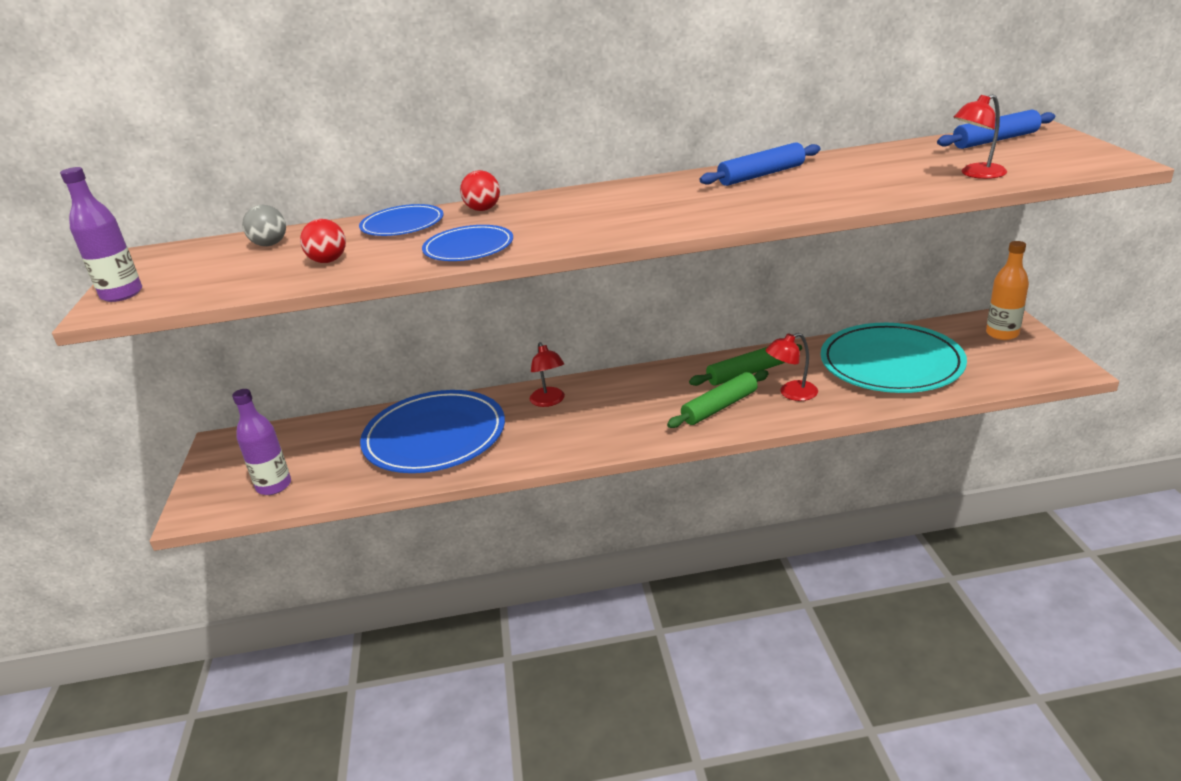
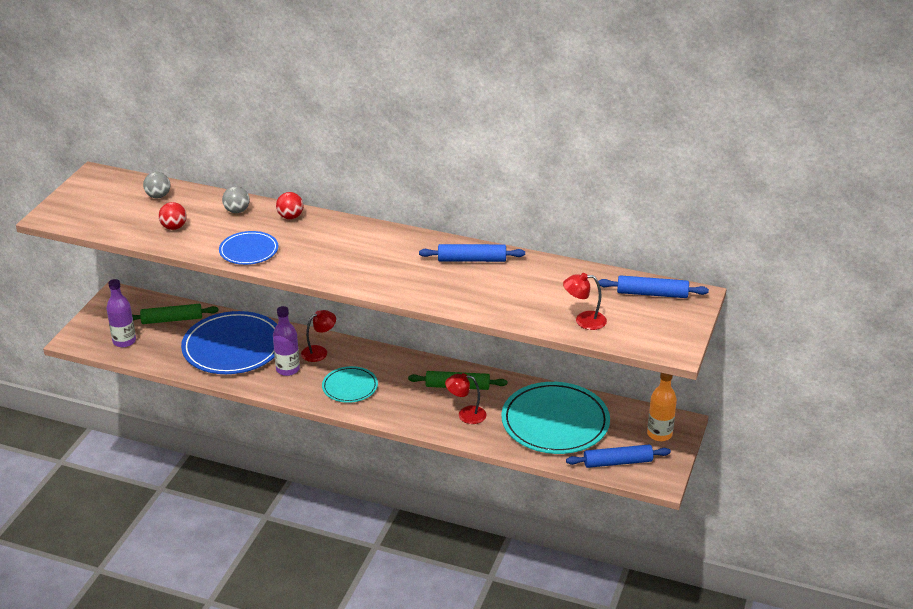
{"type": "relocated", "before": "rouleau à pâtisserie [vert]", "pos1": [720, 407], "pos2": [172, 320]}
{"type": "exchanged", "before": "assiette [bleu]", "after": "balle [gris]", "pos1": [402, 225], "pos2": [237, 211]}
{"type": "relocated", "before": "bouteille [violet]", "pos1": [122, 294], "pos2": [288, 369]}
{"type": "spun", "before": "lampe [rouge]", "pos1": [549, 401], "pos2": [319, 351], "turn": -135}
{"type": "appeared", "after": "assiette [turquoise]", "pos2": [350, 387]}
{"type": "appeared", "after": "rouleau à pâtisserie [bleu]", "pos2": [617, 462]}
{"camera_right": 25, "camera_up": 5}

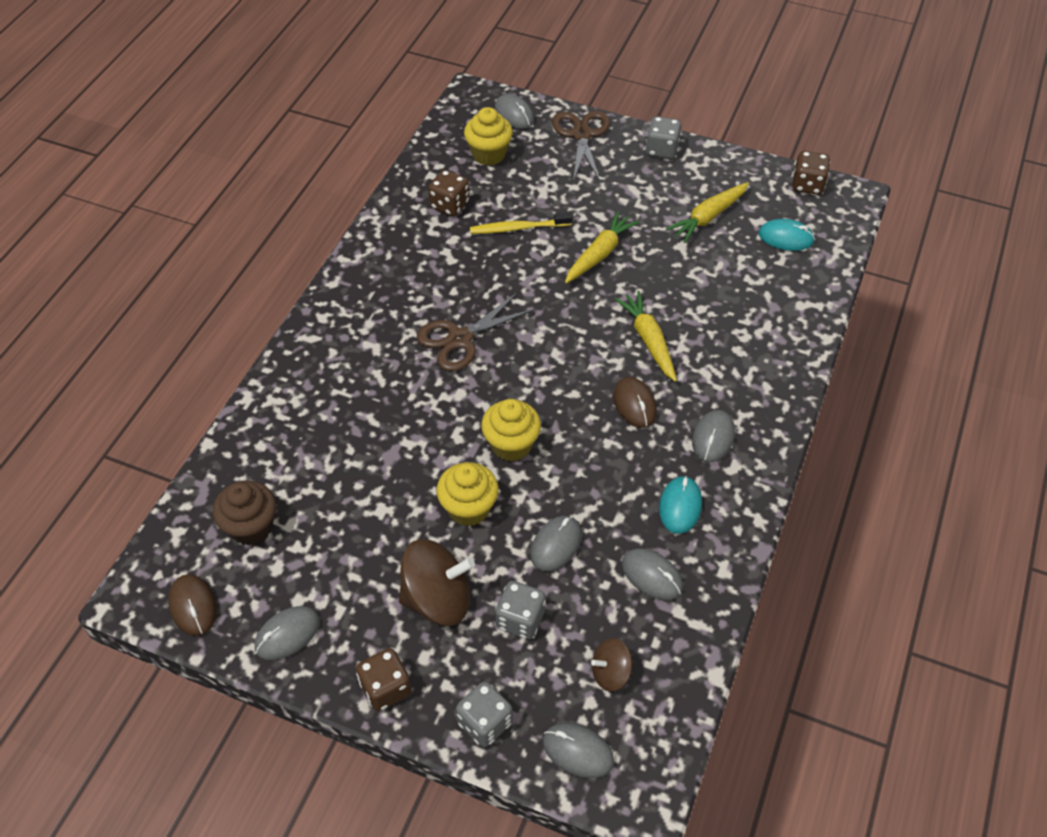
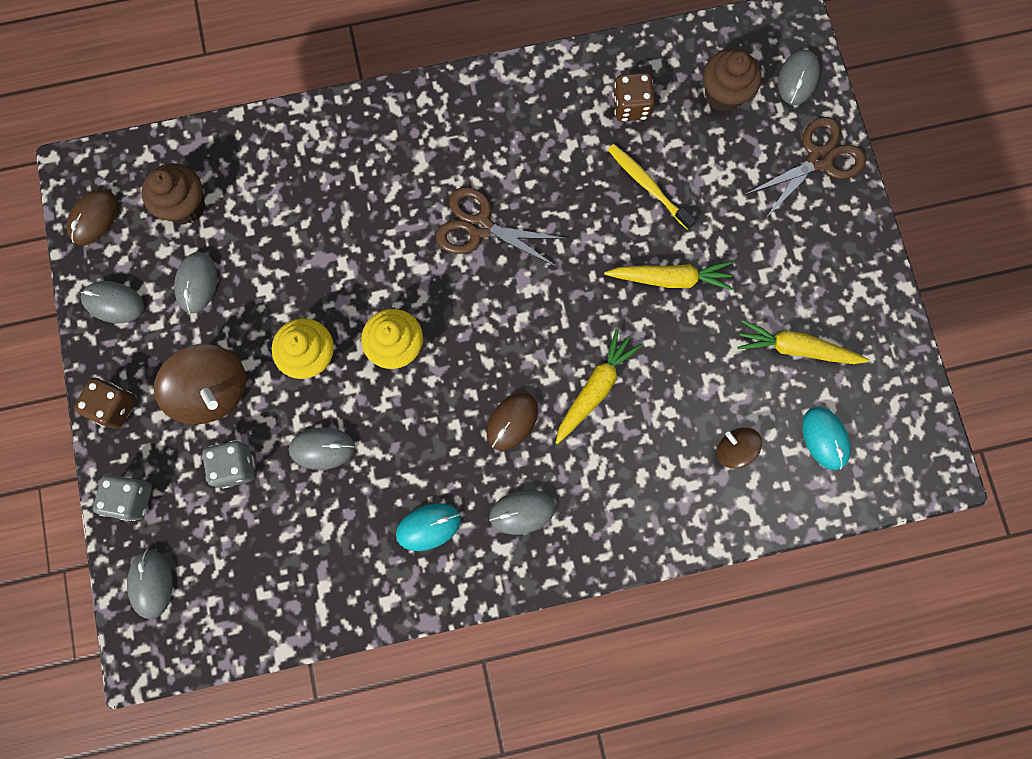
{"type": "relocated", "before": "souris [gris]", "pos1": [652, 576], "pos2": [197, 283]}
{"type": "colour", "before": "muffin [jaune]", "after": "muffin [marron]", "pos1": [489, 154], "pos2": [724, 94]}
{"type": "relocated", "before": "toupie [marron]", "pos1": [610, 673], "pos2": [734, 449]}
{"type": "missing", "before": "dé [gris]", "pos1": [661, 150]}
{"type": "missing", "before": "dé [marron]", "pos1": [807, 185]}
{"camera_right": 55, "camera_up": 25}

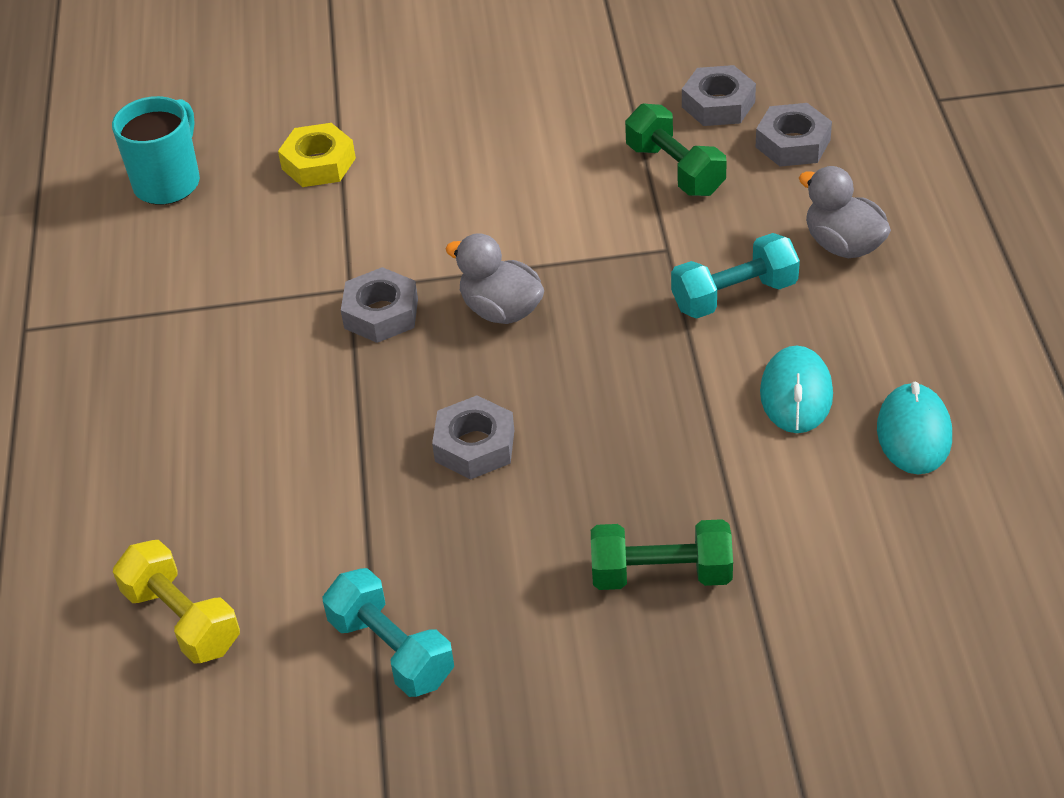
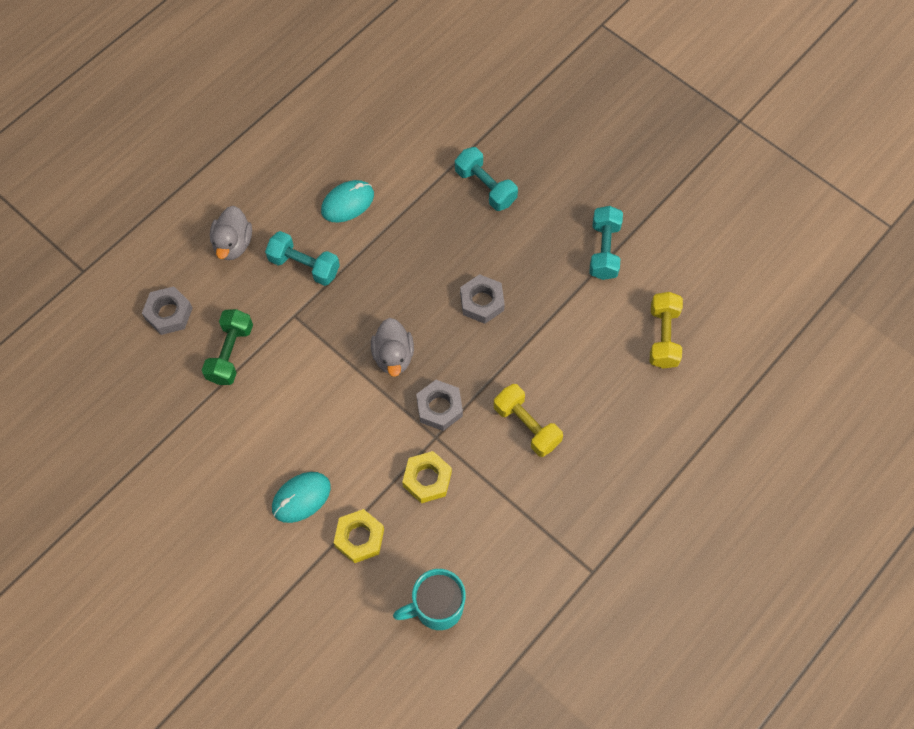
{"type": "relocated", "before": "souris [turquoise]", "pos1": [914, 433], "pos2": [301, 498]}
{"type": "appeared", "after": "écrou [jaune]", "pos2": [427, 479]}
{"type": "colour", "before": "haltère [vert]", "after": "haltère [turquoise]", "pos1": [661, 574], "pos2": [485, 187]}
{"type": "appeared", "after": "haltère [jaune]", "pos2": [526, 426]}
{"type": "missing", "before": "écrou [gris]", "pos1": [718, 104]}
{"camera_right": -135, "camera_up": 20}

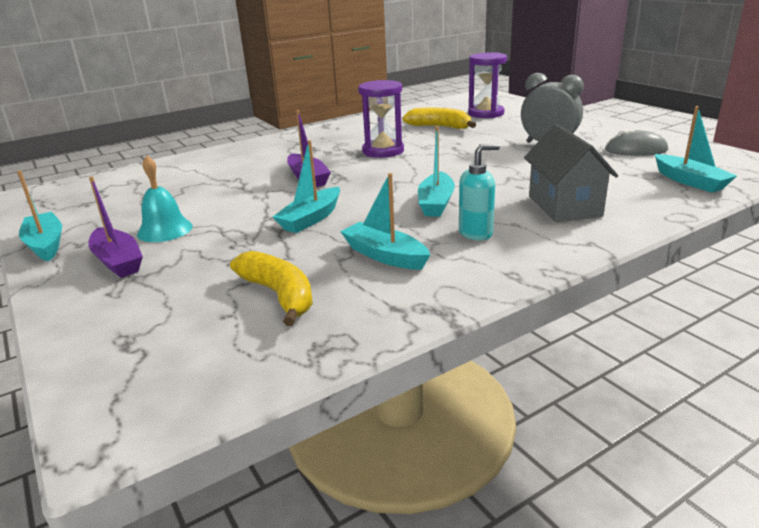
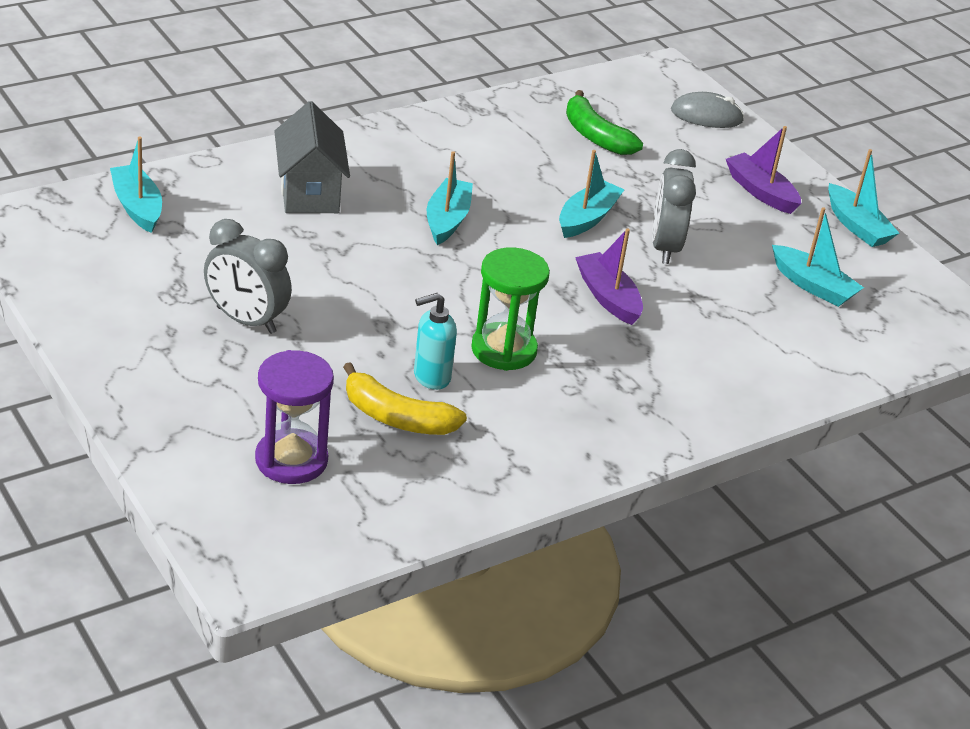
{"type": "relocated", "before": "distributeur de savon [turquoise]", "pos1": [476, 233], "pos2": [431, 377]}
{"type": "colour", "before": "sablier [violet]", "after": "sablier [vert]", "pos1": [383, 151], "pos2": [504, 350]}
{"type": "colour", "before": "banane [jaune]", "after": "banane [vert]", "pos1": [279, 295], "pos2": [595, 136]}
{"type": "appeared", "after": "réveil [gris]", "pos2": [665, 247]}
{"type": "relocated", "before": "souris [gris]", "pos1": [635, 150], "pos2": [706, 116]}
{"type": "relocated", "before": "bateau [turquoise]", "pos1": [385, 256], "pos2": [813, 286]}
{"type": "missing", "before": "cloche [turquoise]", "pos1": [165, 230]}
{"camera_right": 175, "camera_up": 10}

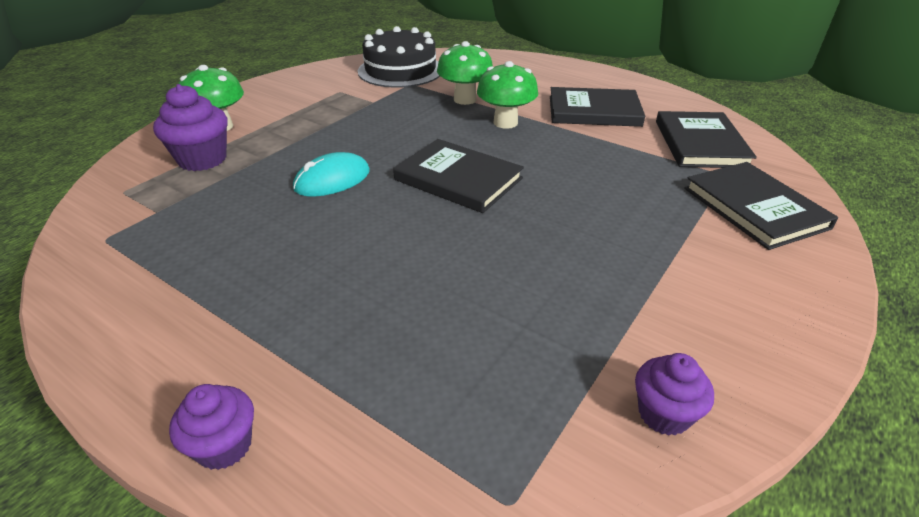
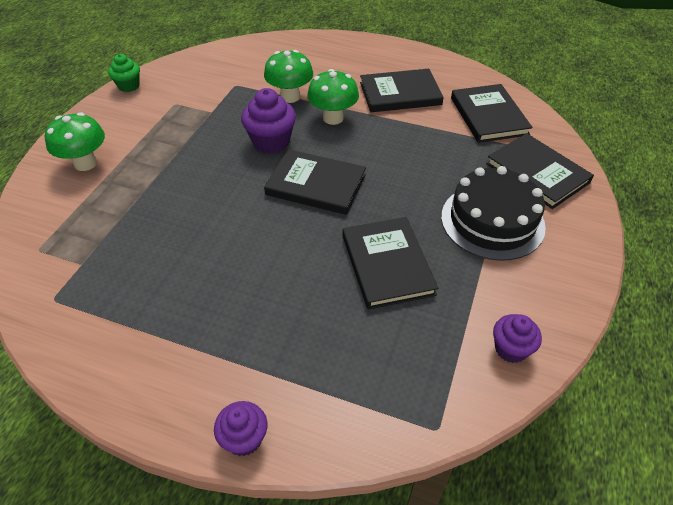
{"type": "appeared", "after": "muffin [vert]", "pos2": [129, 86]}
{"type": "relocated", "before": "muffin [violet]", "pos1": [202, 159], "pos2": [271, 142]}
{"type": "appeared", "after": "livre [noir]", "pos2": [387, 264]}
{"type": "relocated", "before": "gâteau [noir]", "pos1": [400, 70], "pos2": [492, 221]}
{"type": "missing", "before": "souris [turquoise]", "pos1": [332, 180]}
{"camera_right": -15, "camera_up": 10}

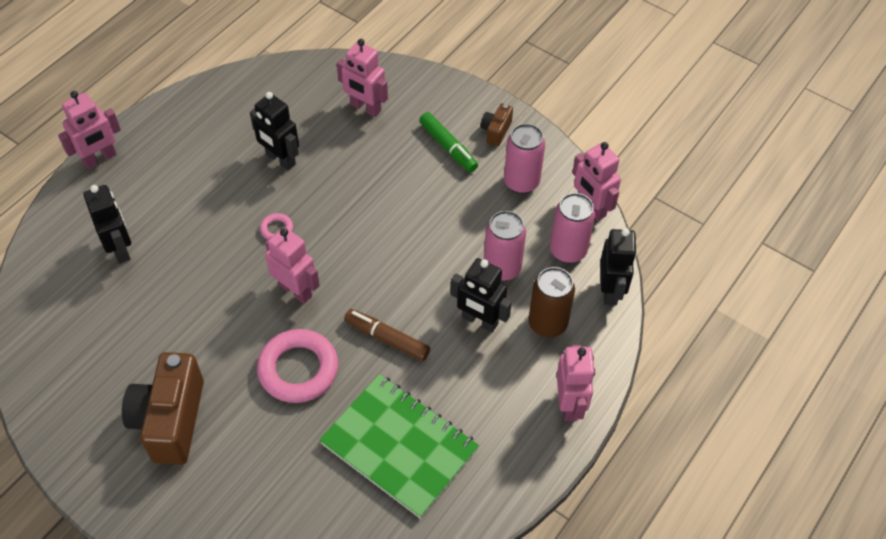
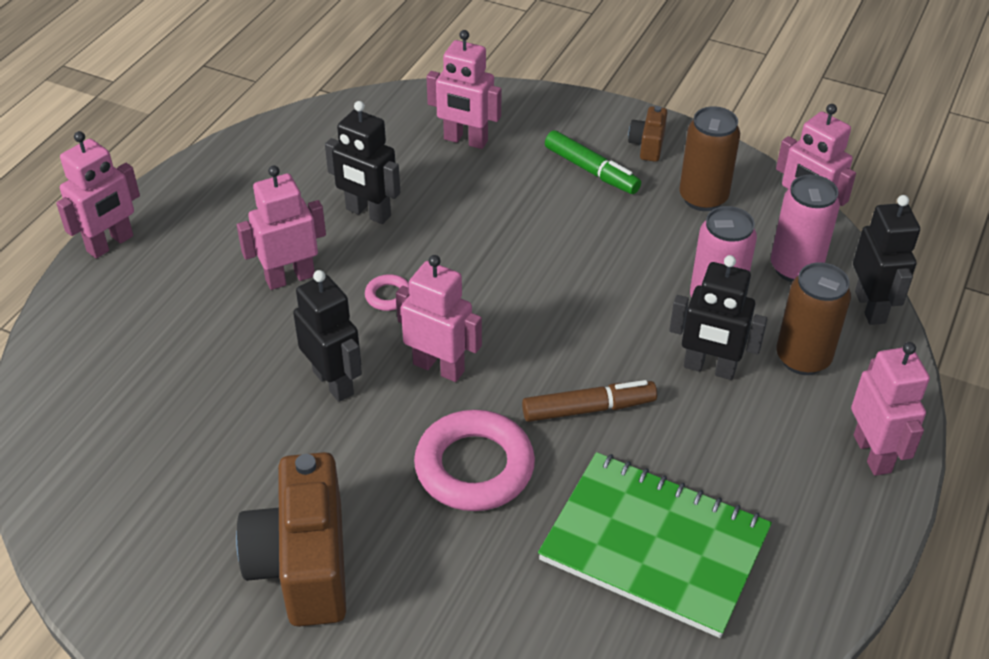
{"type": "appeared", "after": "robot [rose]", "pos2": [290, 278]}
{"type": "relocated", "before": "robot [noir]", "pos1": [120, 249], "pos2": [334, 382]}
{"type": "spun", "before": "feutre [marron]", "pos1": [387, 338], "pos2": [588, 409], "turn": 150}
{"type": "colour", "before": "canette [rose]", "after": "canette [marron]", "pos1": [521, 182], "pos2": [703, 198]}
{"camera_right": -10, "camera_up": -10}

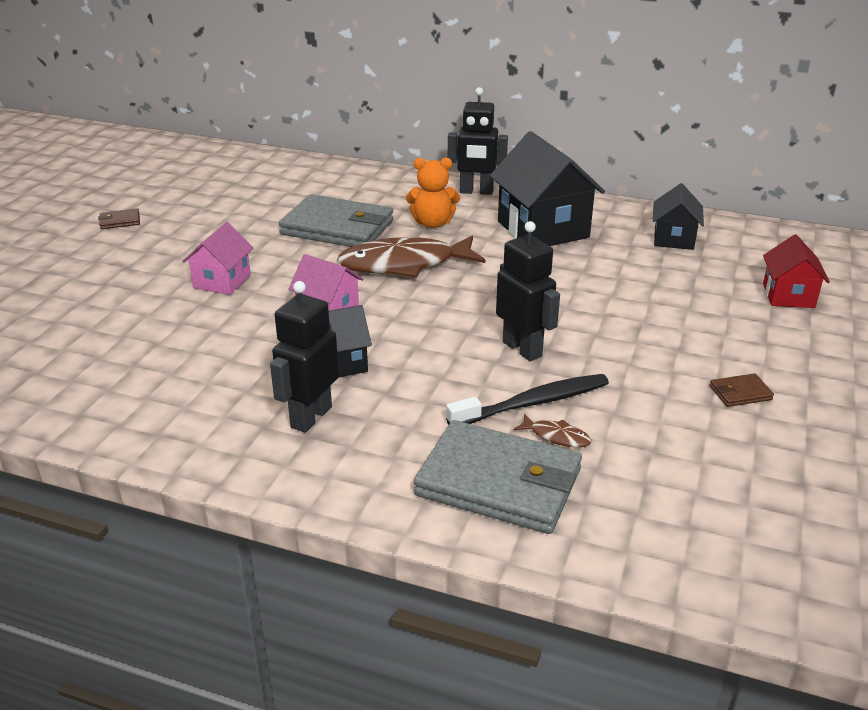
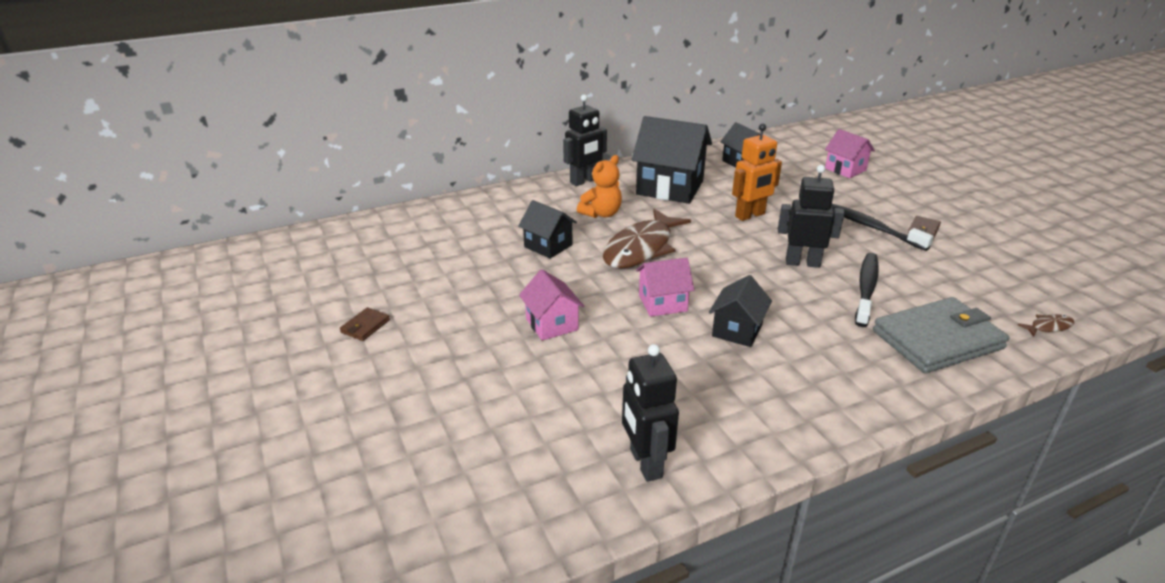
{"type": "exchanged", "before": "portefeuille [gris]", "after": "maison [noir]", "pos1": [338, 228], "pos2": [548, 246]}
{"type": "relocated", "before": "robot [noir]", "pos1": [310, 417], "pos2": [645, 463]}
{"type": "appeared", "after": "robot [orange]", "pos2": [750, 215]}
{"type": "colour", "before": "maison [rouge]", "after": "maison [rose]", "pos1": [788, 295], "pos2": [845, 169]}
{"type": "appeared", "after": "brosse à dents [noir]", "pos2": [871, 227]}
{"type": "relocated", "before": "poisson [marron]", "pos1": [556, 436], "pos2": [1048, 327]}
{"camera_right": -45, "camera_up": 0}

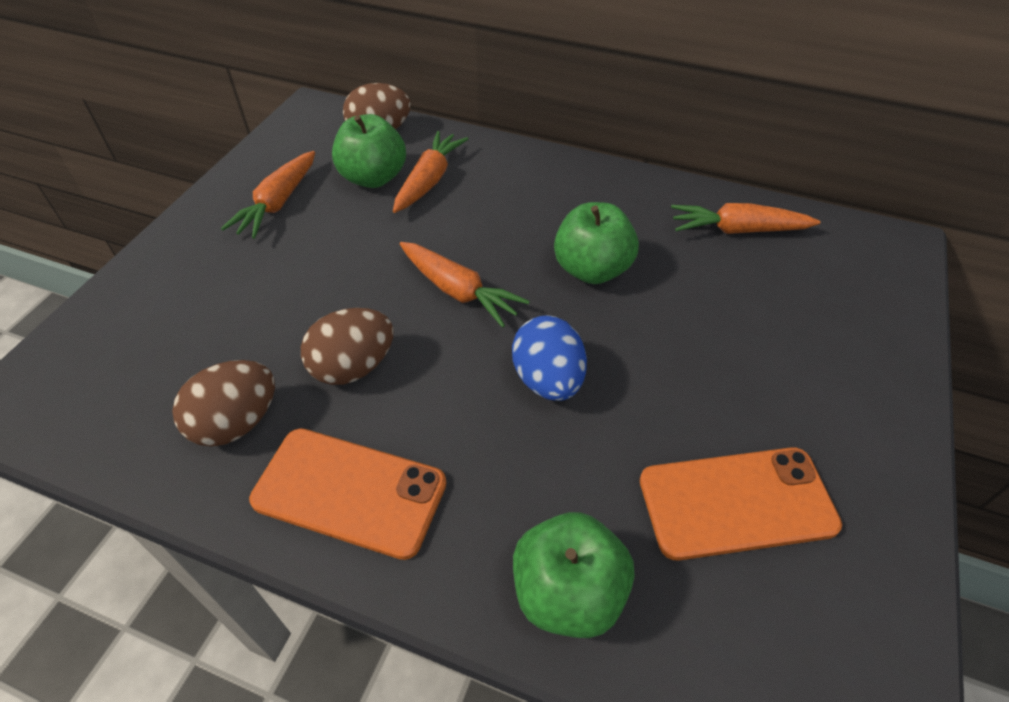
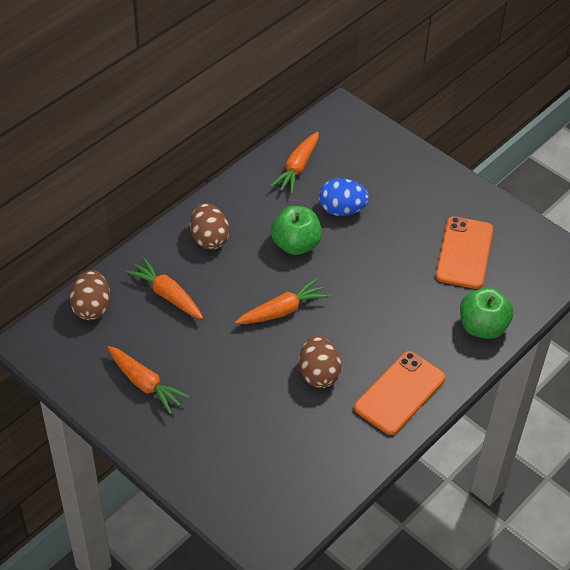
{"type": "relocated", "before": "œuf [marron]", "pos1": [237, 423], "pos2": [209, 239]}
{"type": "relocated", "before": "œuf [bleu]", "pos1": [548, 380], "pos2": [342, 210]}
{"type": "missing", "before": "pomme [vert]", "pos1": [373, 178]}
{"camera_right": -70, "camera_up": 0}

